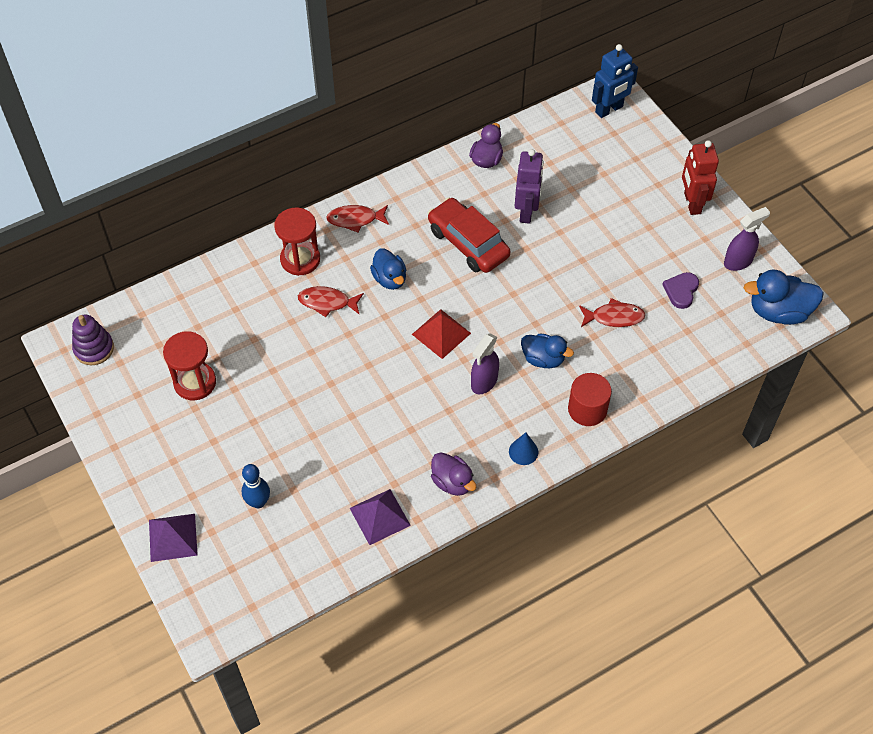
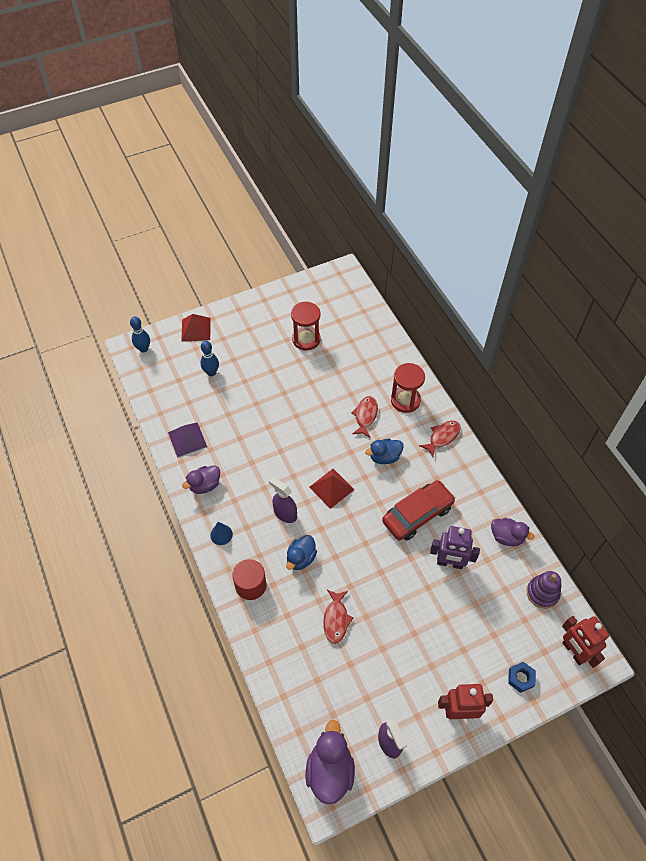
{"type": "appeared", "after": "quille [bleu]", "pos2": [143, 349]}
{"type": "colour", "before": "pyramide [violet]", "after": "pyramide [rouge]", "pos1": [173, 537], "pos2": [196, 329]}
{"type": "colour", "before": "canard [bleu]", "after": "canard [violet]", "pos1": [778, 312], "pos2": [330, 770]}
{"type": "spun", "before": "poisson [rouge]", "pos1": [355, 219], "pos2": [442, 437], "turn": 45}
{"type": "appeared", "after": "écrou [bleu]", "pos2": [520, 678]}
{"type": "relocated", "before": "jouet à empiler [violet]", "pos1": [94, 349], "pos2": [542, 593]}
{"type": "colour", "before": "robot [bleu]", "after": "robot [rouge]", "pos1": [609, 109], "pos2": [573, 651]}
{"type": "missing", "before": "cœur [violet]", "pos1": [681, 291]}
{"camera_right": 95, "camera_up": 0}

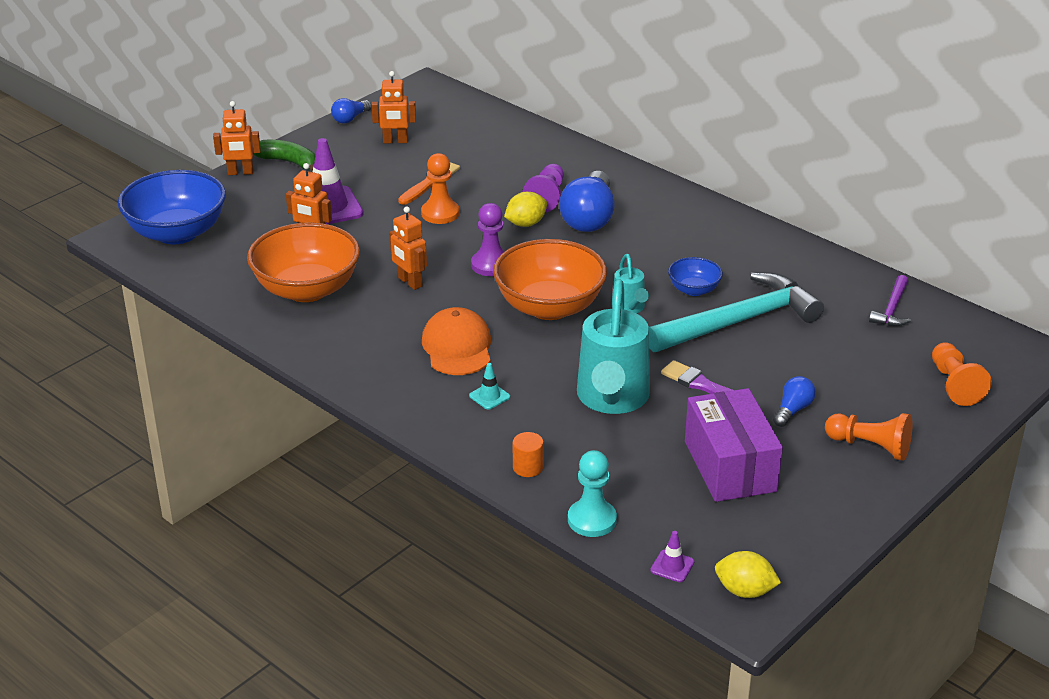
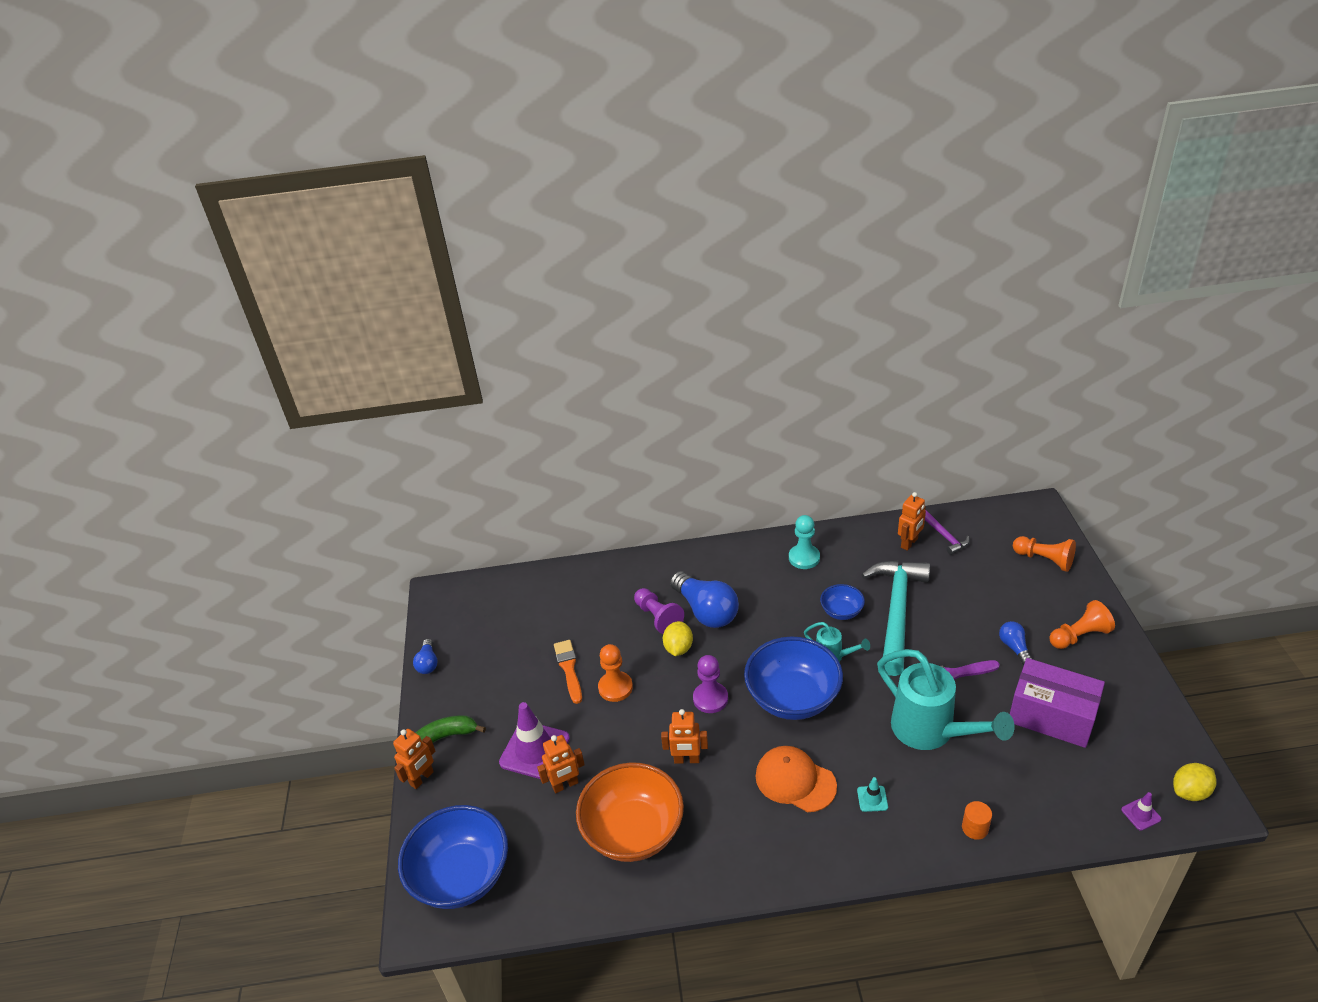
{"type": "colour", "before": "bol [orange]", "after": "bol [bleu]", "pos1": [549, 307], "pos2": [793, 698]}
{"type": "relocated", "before": "pion [turquoise]", "pos1": [592, 520], "pos2": [804, 558]}
{"type": "relocated", "before": "robot [orange]", "pos1": [395, 141], "pos2": [909, 543]}
{"camera_right": -45, "camera_up": 5}

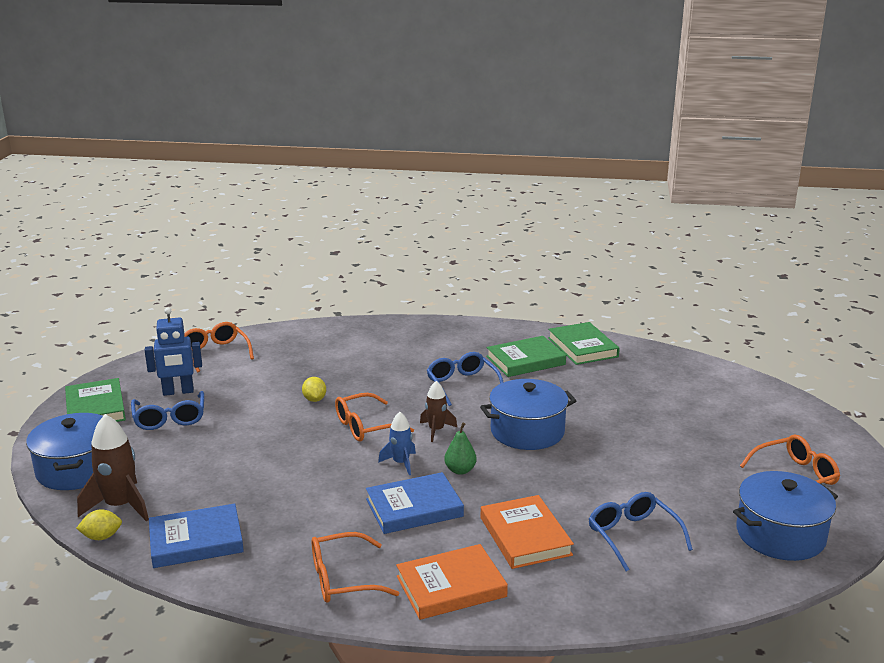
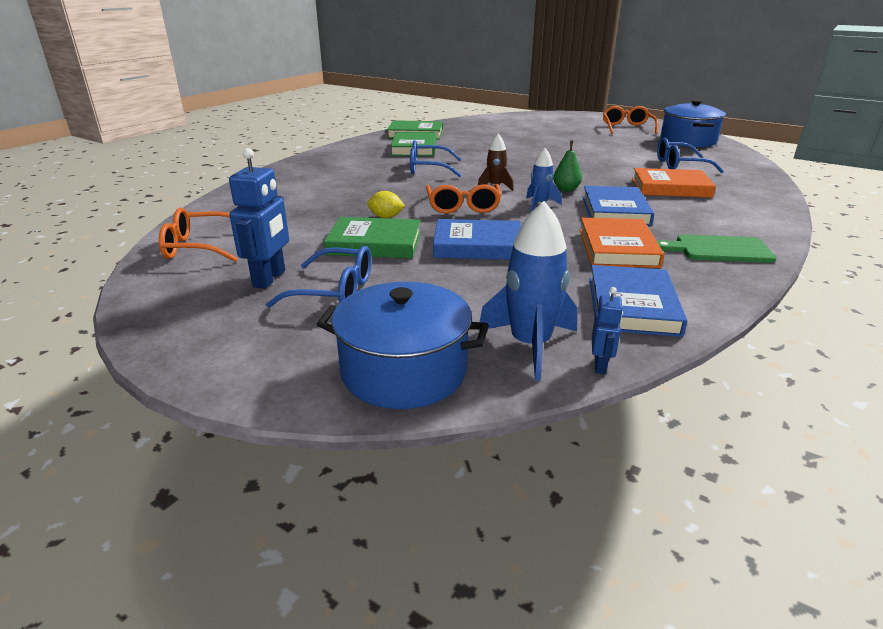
{"type": "relocated", "before": "livre [vert]", "pos1": [95, 408], "pos2": [374, 243]}
{"type": "appeared", "after": "livre [bleu]", "pos2": [478, 245]}
{"type": "colour", "before": "fusée [marron]", "after": "fusée [bleu]", "pos1": [120, 506], "pos2": [530, 345]}
{"type": "relocated", "before": "livre [orange]", "pos1": [451, 587], "pos2": [618, 248]}
{"type": "exchanged", "before": "citron [jaune]", "after": "robot [bleu]", "pos1": [102, 537], "pos2": [600, 365]}
{"type": "exchanged", "before": "lunettes [orange]", "after": "planche à découper [vert]", "pos1": [342, 579], "pos2": [718, 249]}
{"type": "missing", "before": "marmite [bleu]", "pos1": [527, 431]}
{"camera_right": -65, "camera_up": 5}

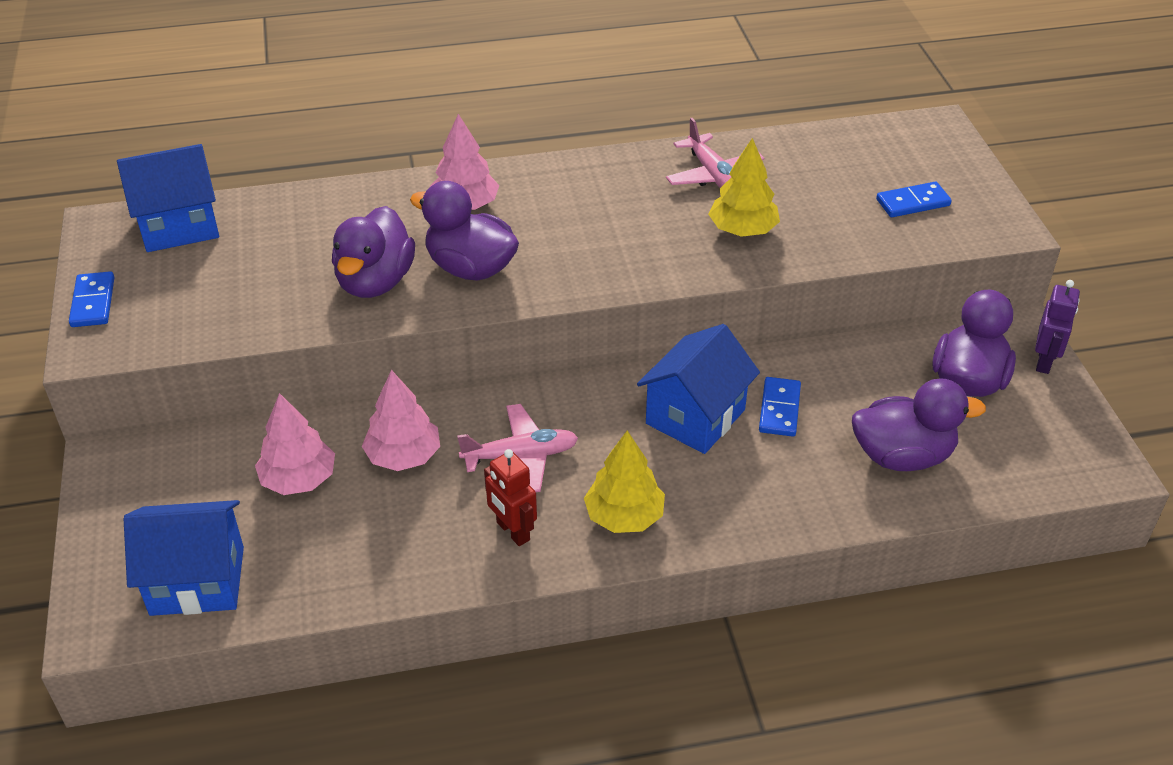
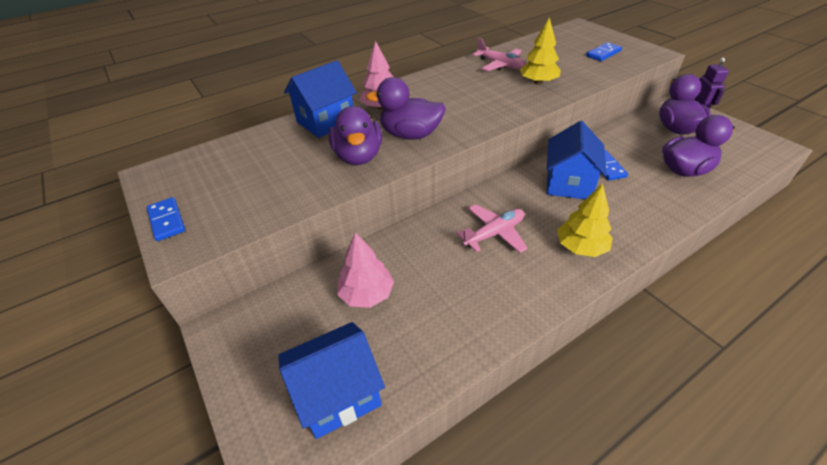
{"type": "relocated", "before": "maison [bleu]", "pos1": [179, 226], "pos2": [326, 121]}
{"type": "missing", "before": "arbre [rose]", "pos1": [403, 456]}
{"type": "missing", "before": "robot [rouge]", "pos1": [512, 531]}
{"camera_right": -20, "camera_up": 0}

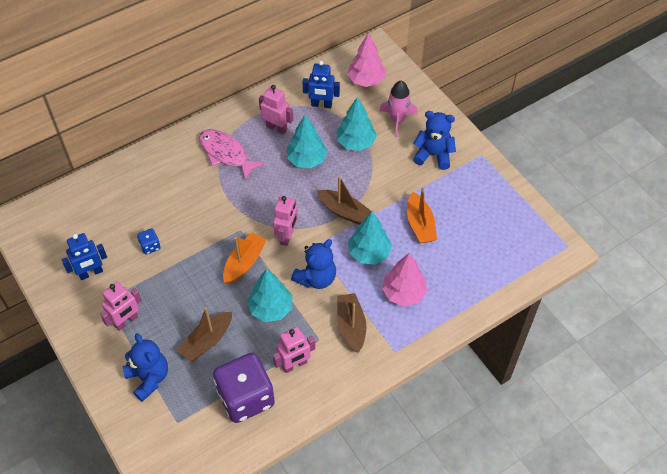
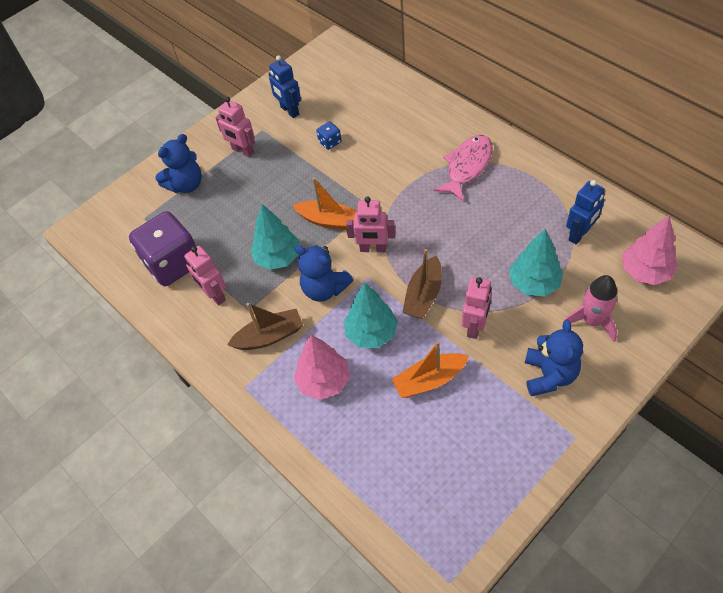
{"type": "relocated", "before": "robot [rose]", "pos1": [276, 128], "pos2": [475, 326]}
{"type": "spun", "before": "robot [bleu]", "pos1": [321, 105], "pos2": [579, 234], "turn": -135}
{"type": "missing", "before": "bateau [marron]", "pos1": [207, 341]}
{"type": "missing", "before": "arbre [turquoise]", "pos1": [306, 160]}
{"camera_right": 85, "camera_up": 0}

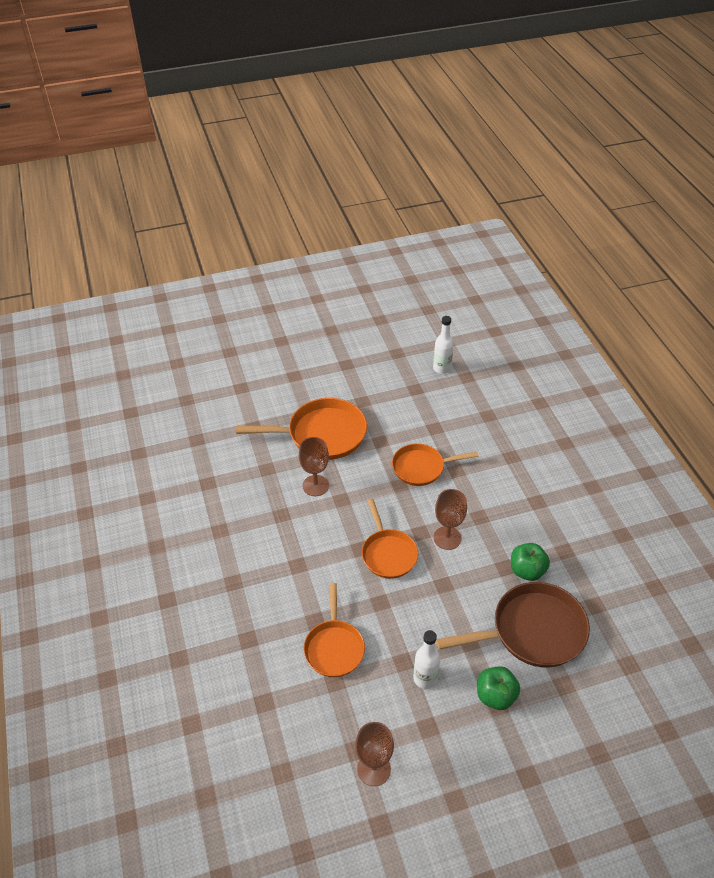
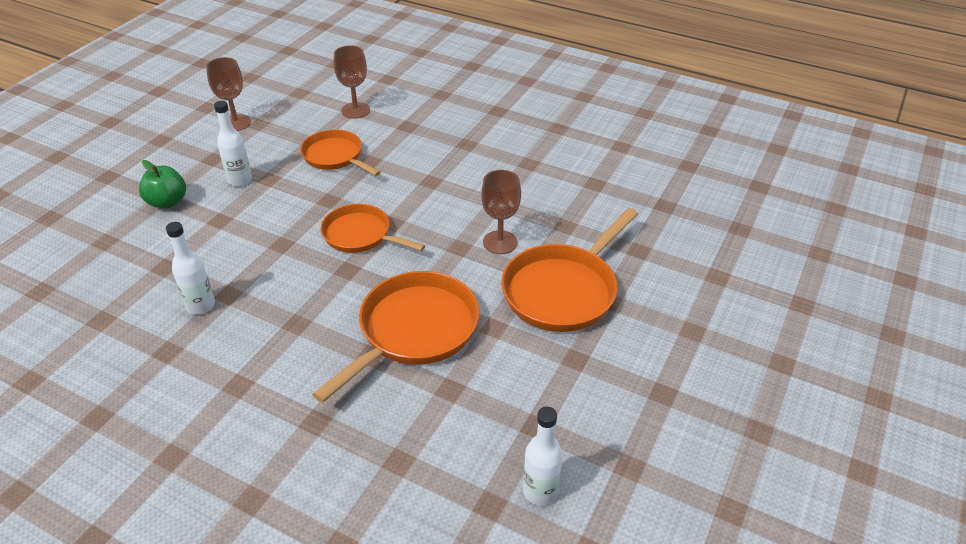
{"type": "exchanged", "before": "pomme [vert]", "after": "bouteille [blanc]", "pos1": [527, 571], "pos2": [201, 306]}
{"type": "size", "before": "poêle [orange]", "pos1": [422, 467], "pos2": [413, 331], "scale": 1.55}
{"type": "relocated", "before": "verre à pied [marron]", "pos1": [447, 538], "pos2": [355, 110]}
{"type": "missing", "before": "poêle [marron]", "pos1": [532, 631]}
{"camera_right": 135, "camera_up": -5}

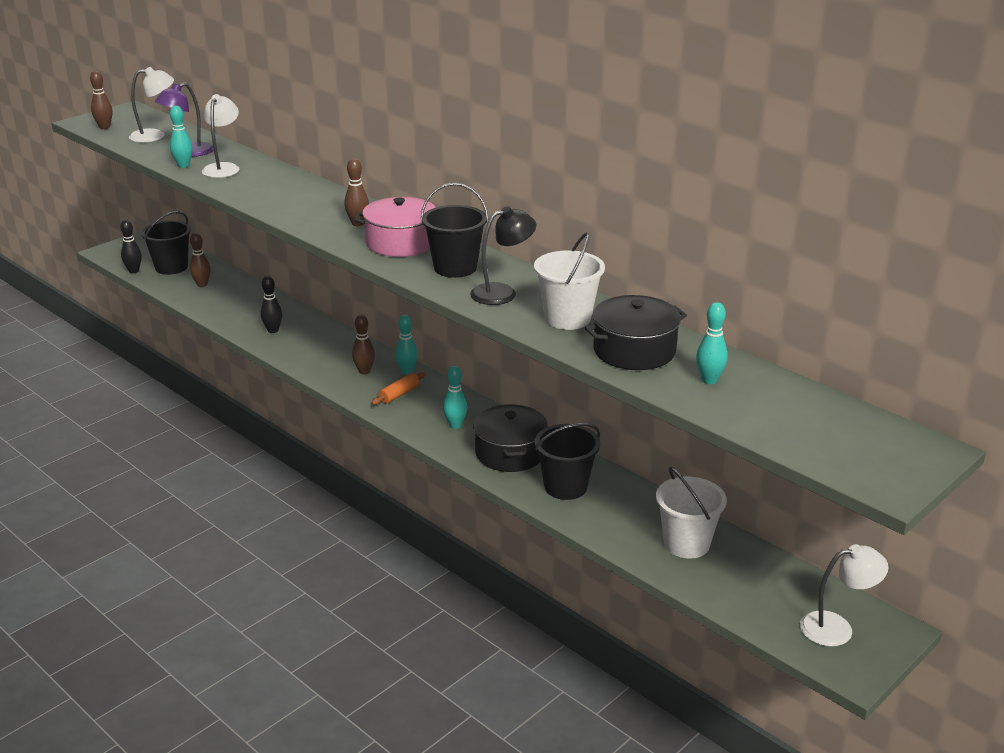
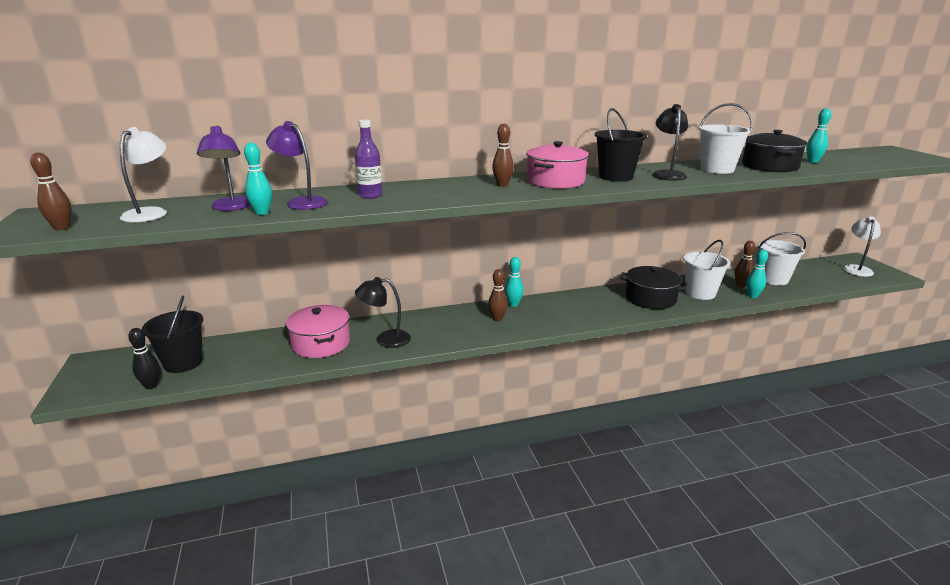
{"type": "colour", "before": "lampe [blanc]", "after": "lampe [violet]", "pos1": [223, 168], "pos2": [301, 202]}
{"type": "appeared", "after": "marmite [rose]", "pos2": [321, 343]}
{"type": "appeared", "after": "bouteille [violet]", "pos2": [370, 195]}
{"type": "exchanged", "before": "quille [noir]", "after": "lampe [noir]", "pos1": [273, 330], "pos2": [385, 339]}
{"type": "colour", "before": "seau [noir]", "after": "seau [blanc]", "pos1": [565, 487], "pos2": [700, 293]}
{"type": "relocated", "before": "quille [marron]", "pos1": [202, 285], "pos2": [740, 285]}
{"type": "relocated", "before": "quille [turquoise]", "pos1": [455, 425], "pos2": [752, 296]}
{"type": "missing", "before": "rouleau à pâtisserie [orange]", "pos1": [399, 394]}
{"camera_right": -60, "camera_up": -5}

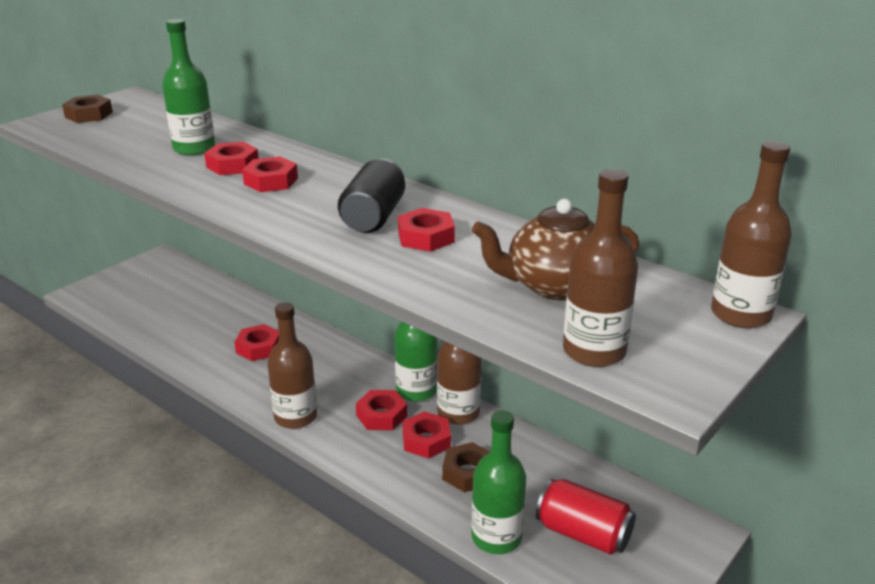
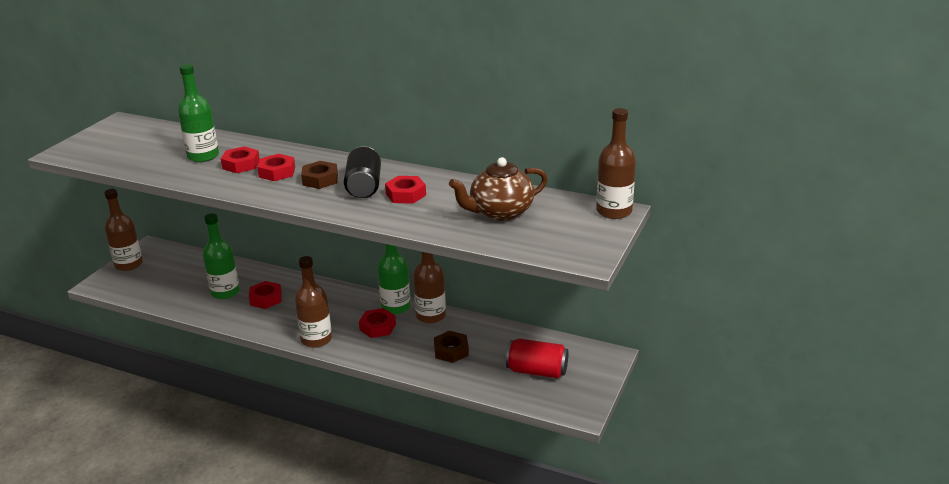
{"type": "relocated", "before": "bouteille [marron]", "pos1": [594, 351], "pos2": [129, 264]}
{"type": "relocated", "before": "bouteille [vert]", "pos1": [496, 537], "pos2": [225, 292]}
{"type": "relocated", "before": "écrou [marron]", "pos1": [89, 115], "pos2": [320, 179]}
{"type": "missing", "before": "écrou [rouge]", "pos1": [426, 440]}
{"camera_right": -15, "camera_up": 0}

